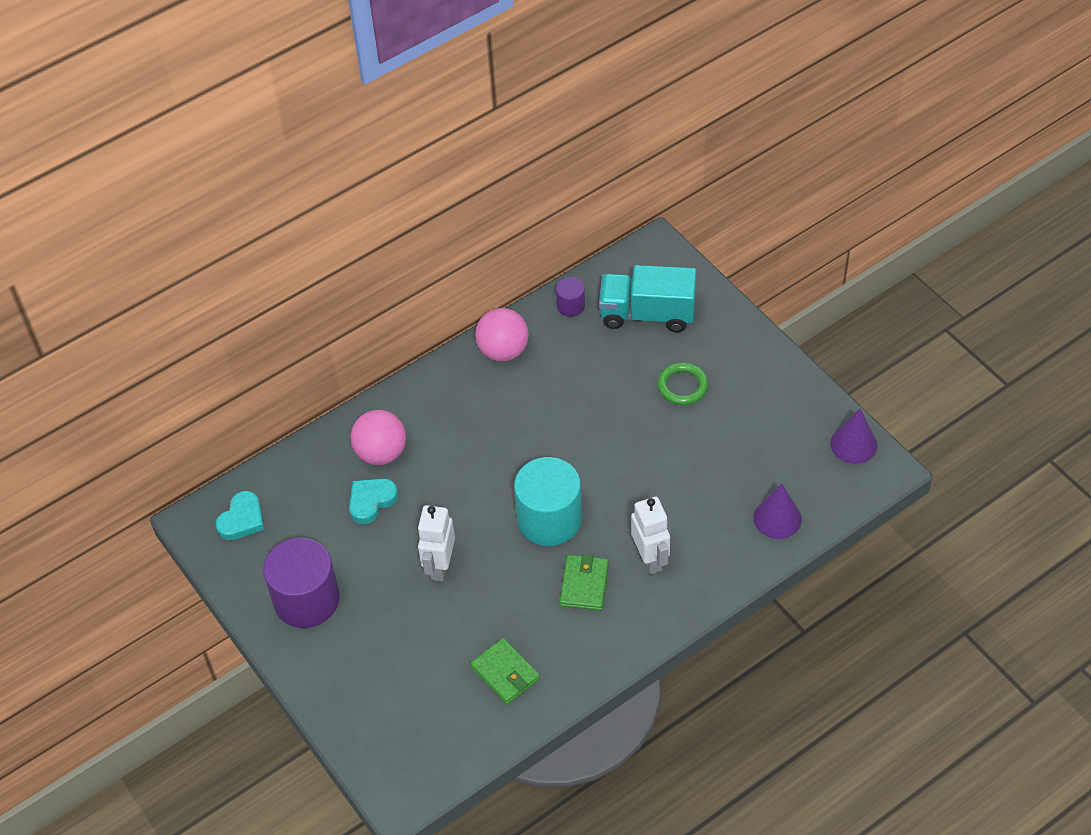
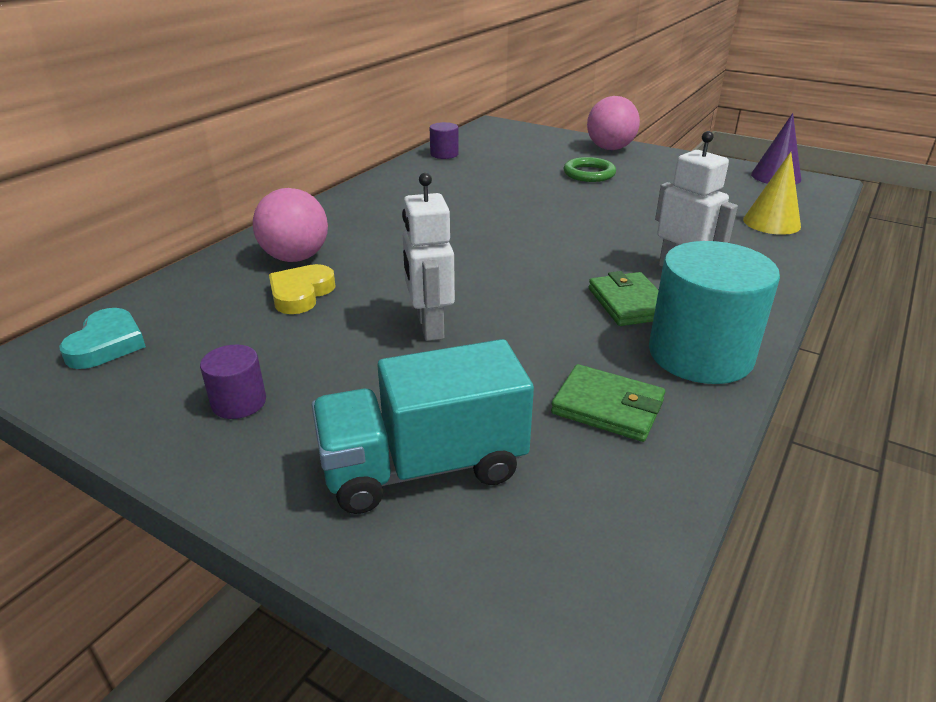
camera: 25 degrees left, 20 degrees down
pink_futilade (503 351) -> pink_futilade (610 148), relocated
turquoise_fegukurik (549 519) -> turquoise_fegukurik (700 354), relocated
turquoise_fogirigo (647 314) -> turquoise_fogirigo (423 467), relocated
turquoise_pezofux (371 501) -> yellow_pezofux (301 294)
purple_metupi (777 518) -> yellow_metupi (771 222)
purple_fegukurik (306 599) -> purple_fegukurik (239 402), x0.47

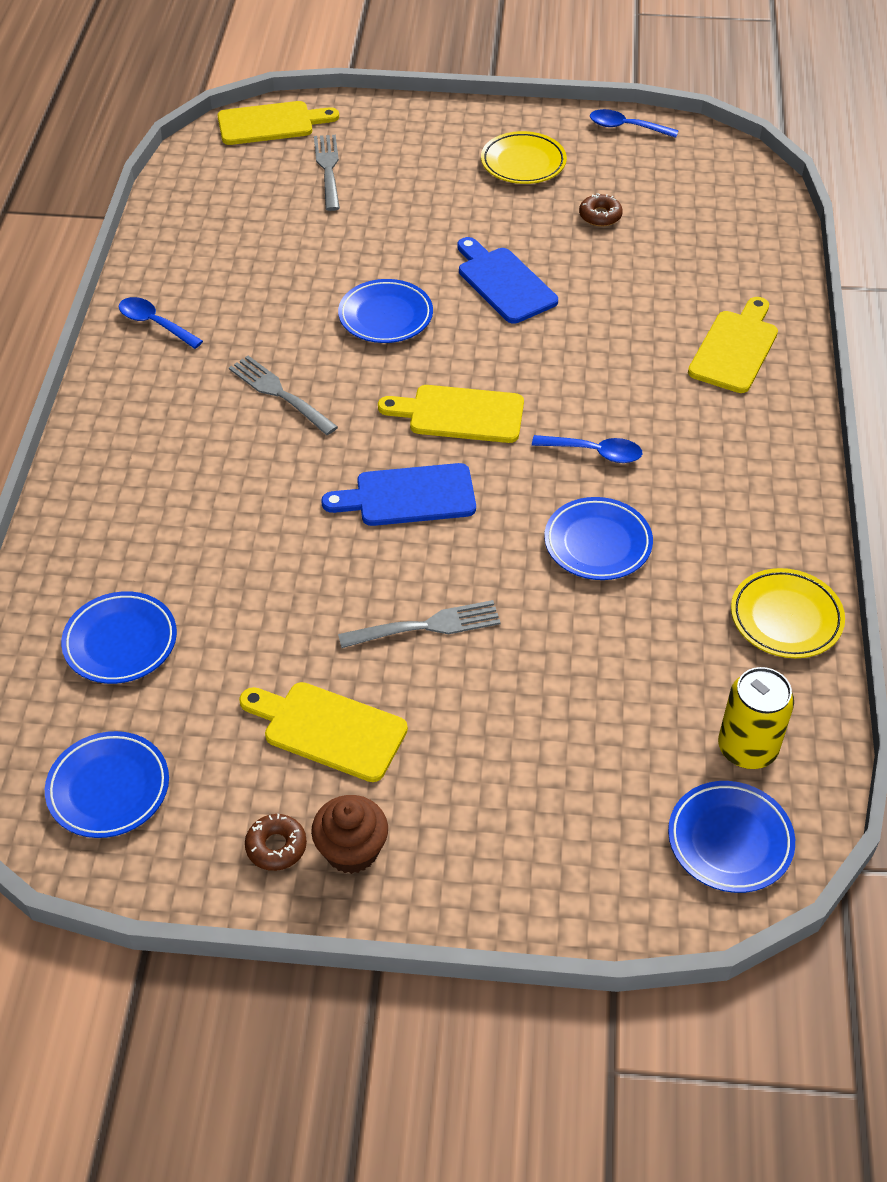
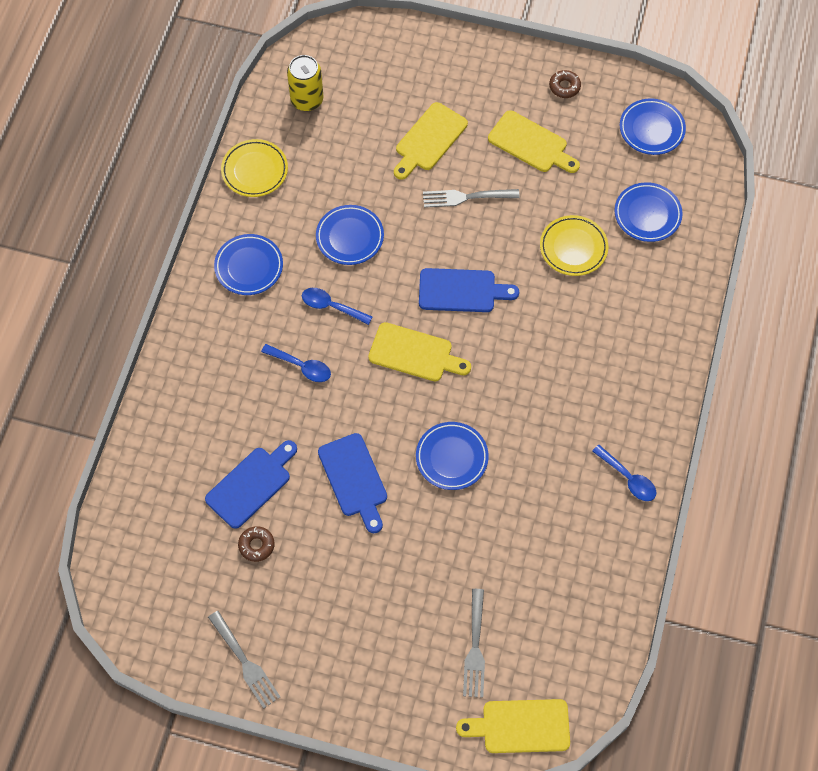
camera: 170 degrees left, 15 degrees up
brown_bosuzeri (351 850) -> none
none -> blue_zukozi (251 484)
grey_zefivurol (279 393) -> grey_zefivurol (245 662), relocated
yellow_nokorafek (523 163) -> yellow_nokorafek (573 248), relocated
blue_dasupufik (626 127) -> blue_dasupufik (301 366), relocated
blue_nokorafek (730 840) -> blue_nokorafek (249 267), relocated
yellow_zukozi (735 348) -> yellow_zukozi (429 140), relocated

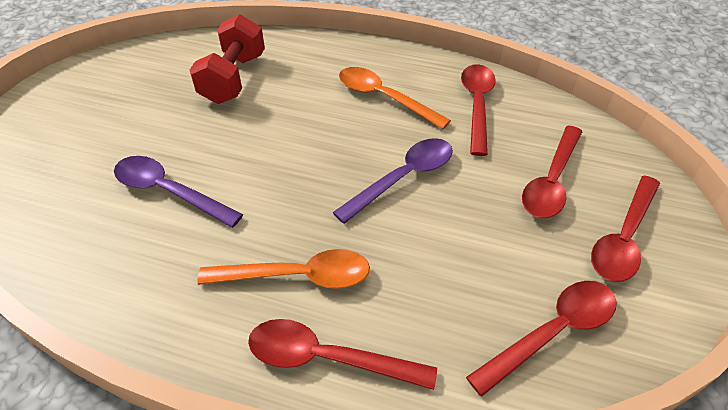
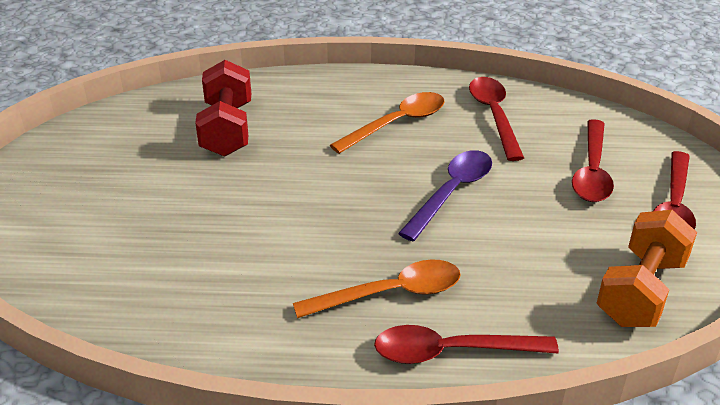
camera: 15 degrees left, 10 degrees down
purple_dasupufik (169 191) -> none
red_dasupufik (552 332) -> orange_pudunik (641 291)
orange_dasupufik (383 98) -> orange_dasupufik (397 123), 120 degrees clockwise

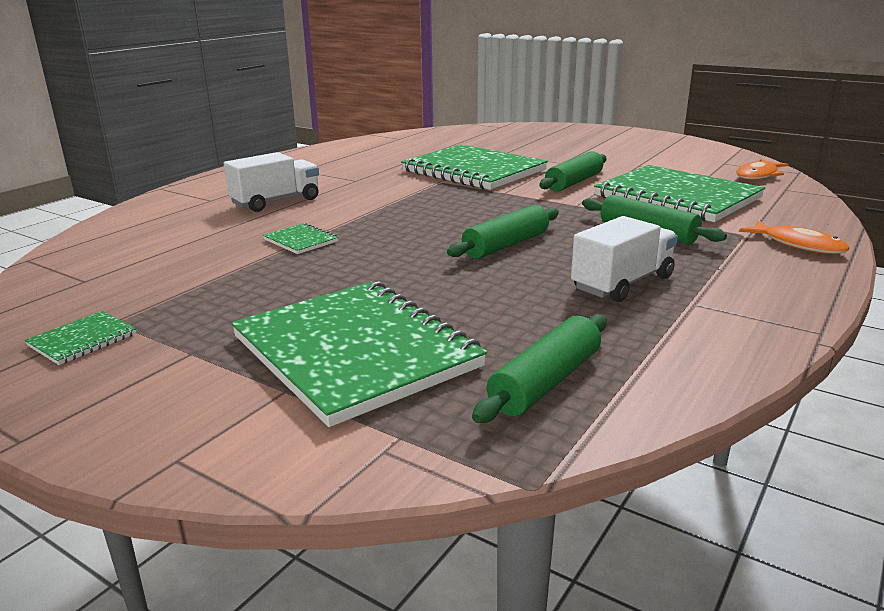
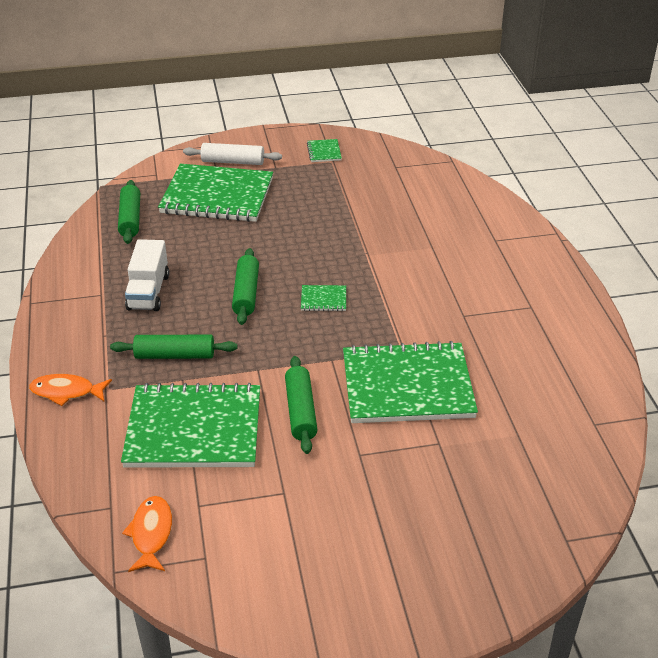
camera: 135 degrees right, 15 degrees up
white_fogirigo (276 202) -> none
none -> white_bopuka (233 162)
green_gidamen (301 241) -> green_gidamen (323 299), relocated

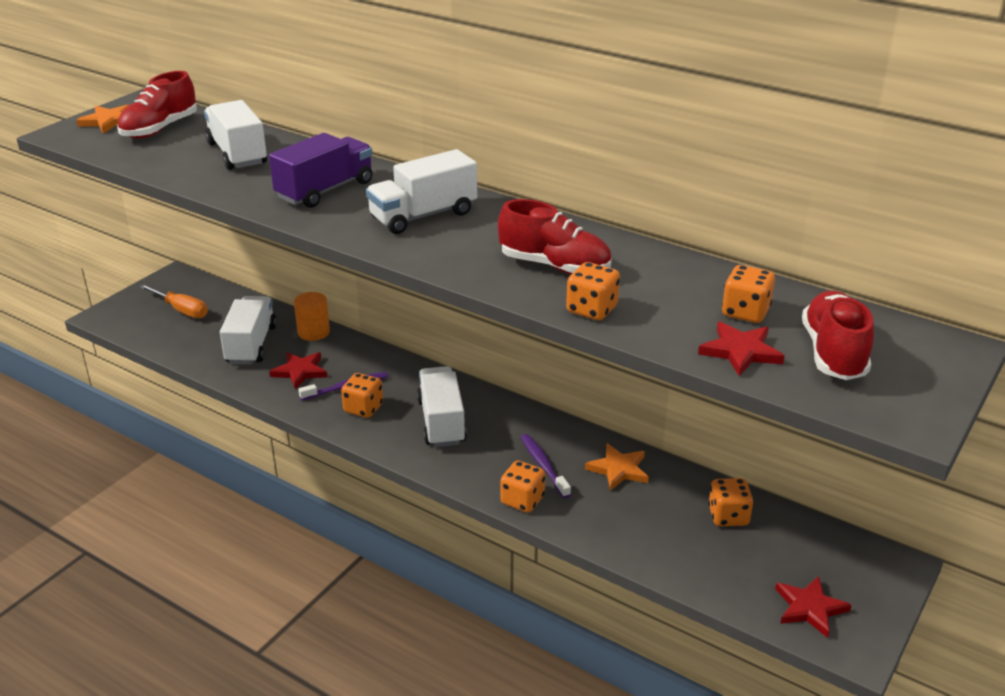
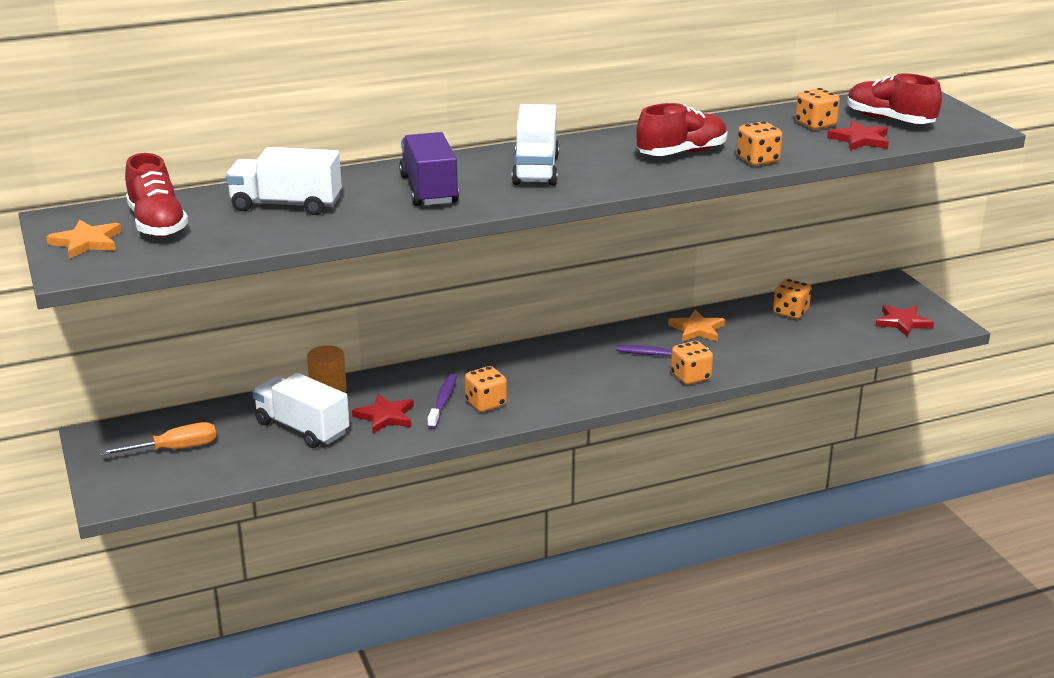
camera: 55 degrees left, 5 degrees down
white_fogirigo (441 422) -> none

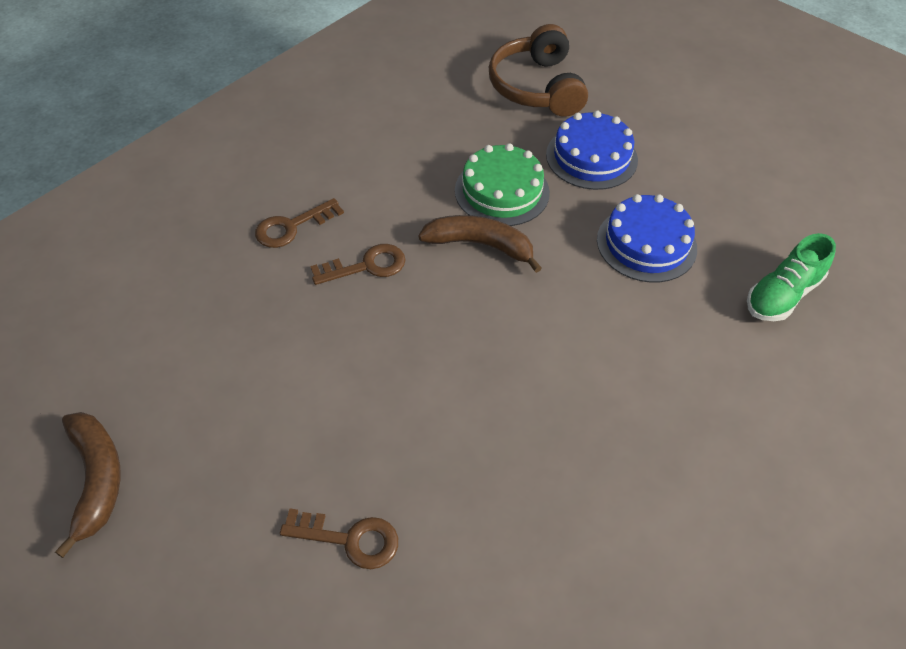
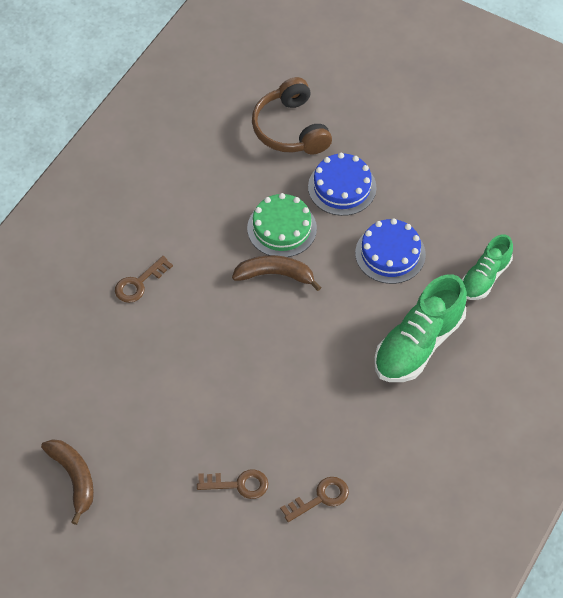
camera: 10 degrees left, 5 degrees up
none -> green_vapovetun (418 344)
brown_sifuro (366 266) -> brown_sifuro (320 498), relocated

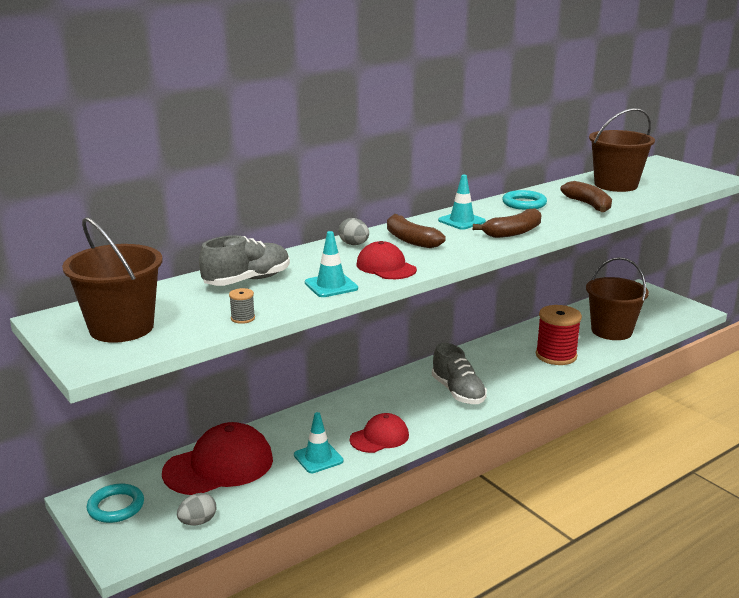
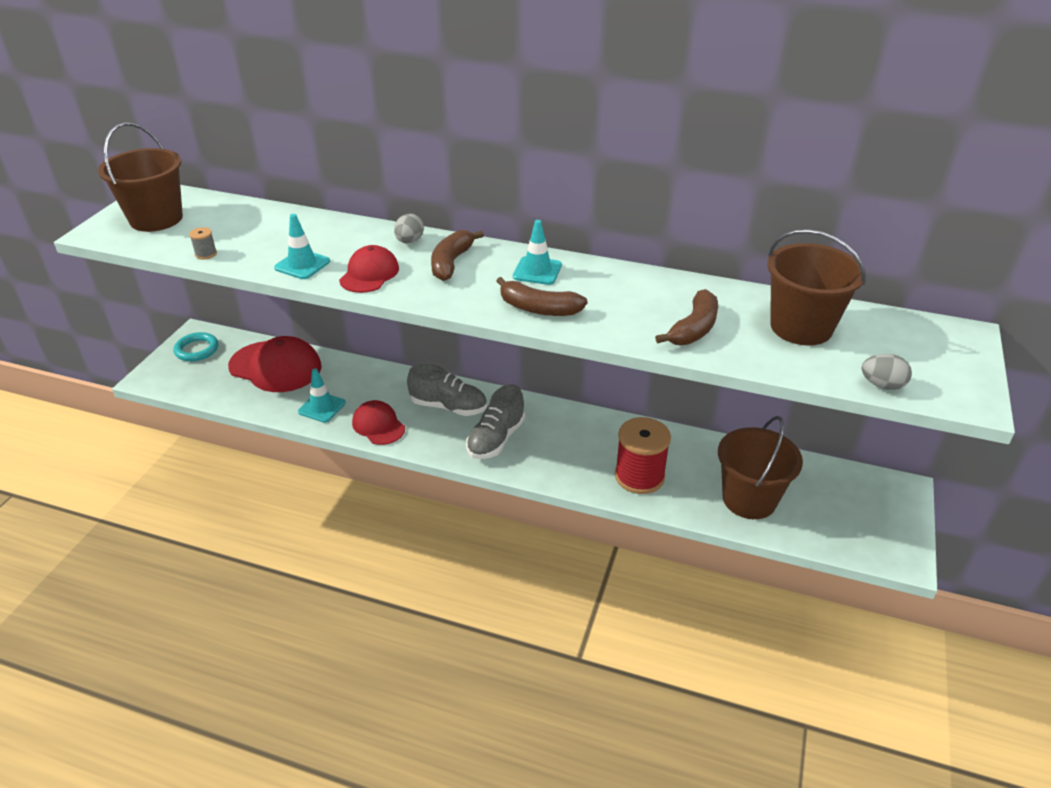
camera: 55 degrees right, 15 degrees up
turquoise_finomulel (524 203) -> none
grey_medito (198 522) -> grey_medito (882 385), relocated
grey_vapovetun (247 280) -> grey_vapovetun (448 406), relocated
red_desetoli (379 437) -> red_desetoli (378 425), 150 degrees counterclockwise

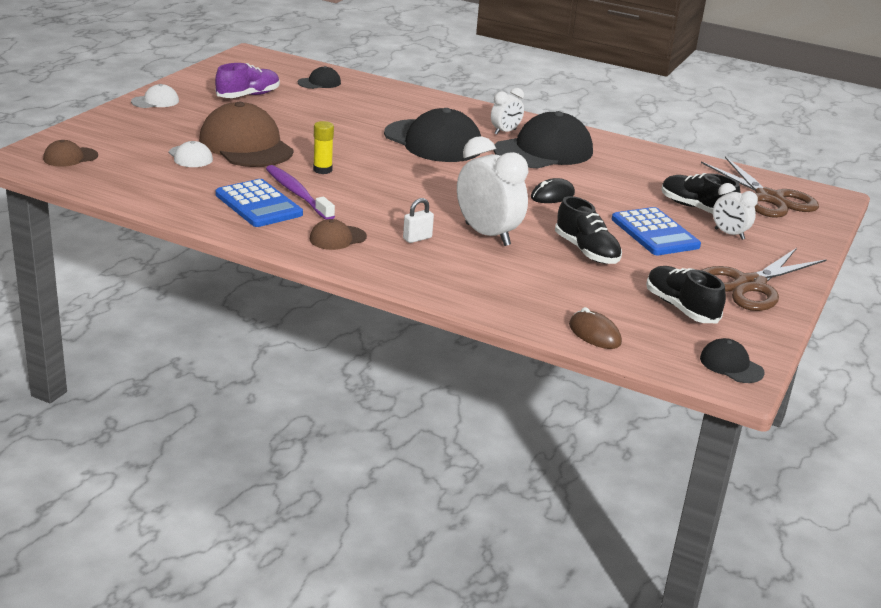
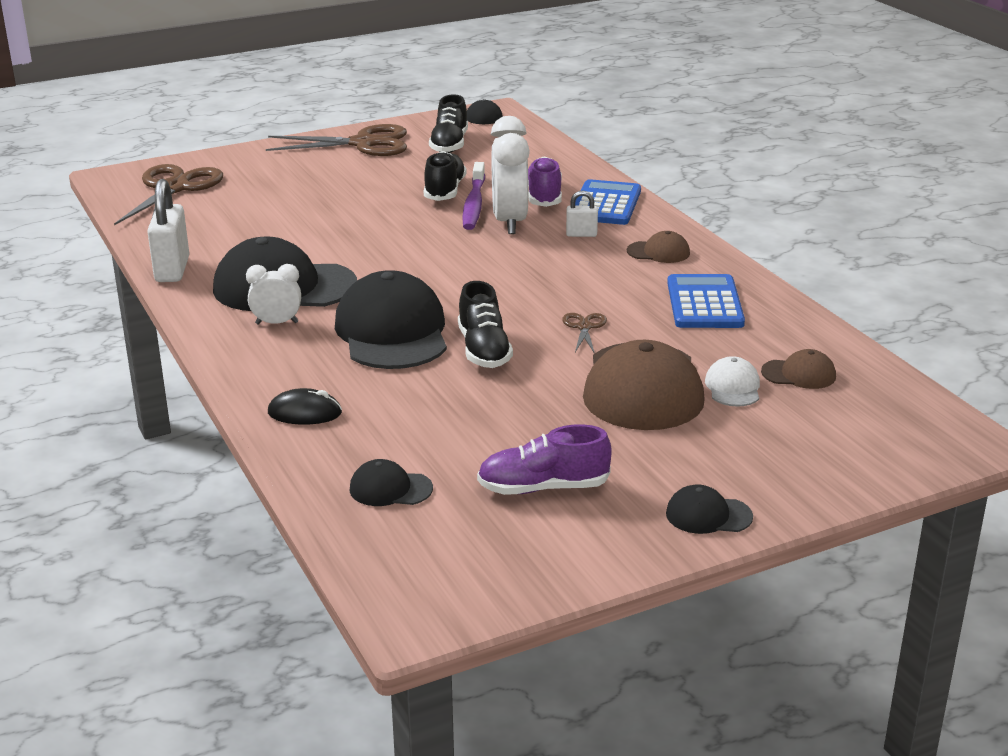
camera: 140 degrees left, 0 degrees up
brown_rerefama (594 334) -> none
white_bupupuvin (729 234) -> none
none -> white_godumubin (172 270)
none -> purple_vapovetun (544 196)
brown_desetoli (70 157) -> brown_desetoli (799 374), relocated
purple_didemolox (297 194) -> purple_didemolox (474 204), relocated
black_rerefama (552 196) -> black_rerefama (304 413), relocated
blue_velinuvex (655 233) -> blue_velinuvex (605 204), relocated
black_vapovetun (696 208) -> black_vapovetun (483 350), relocated
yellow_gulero (322 170) -> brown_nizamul (584 327)
white_desetoli (155 101) -> black_desetoli (708 515)

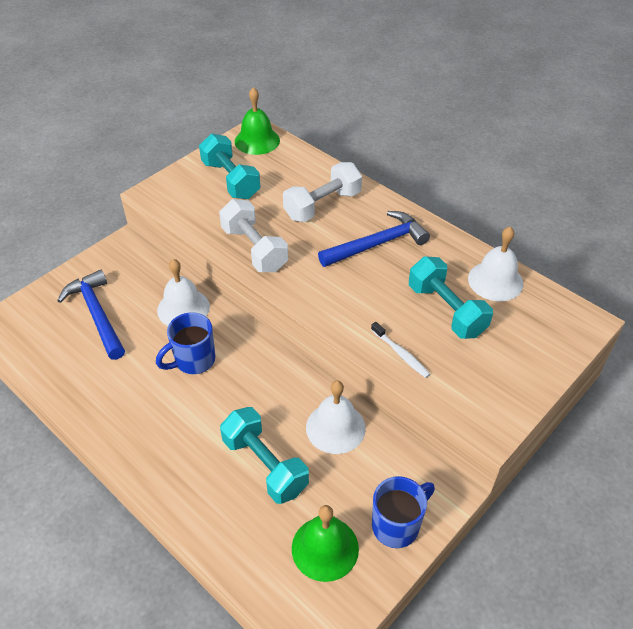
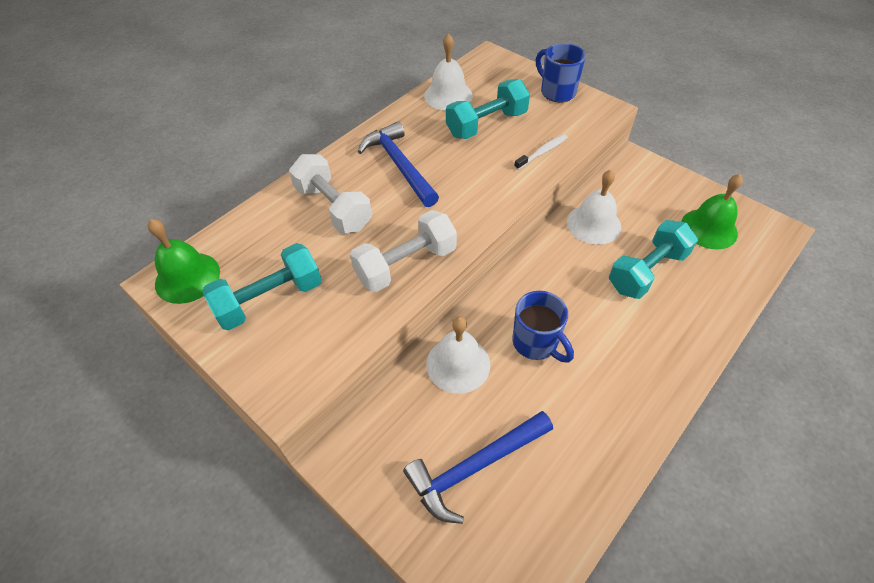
camera: 90 degrees left, 5 degrees up
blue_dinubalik (397 525) -> blue_dinubalik (556 92), relocated

